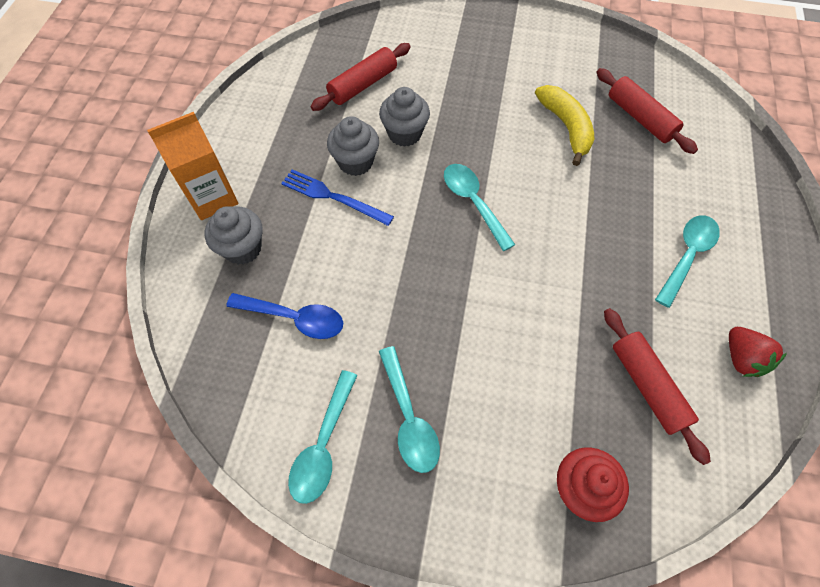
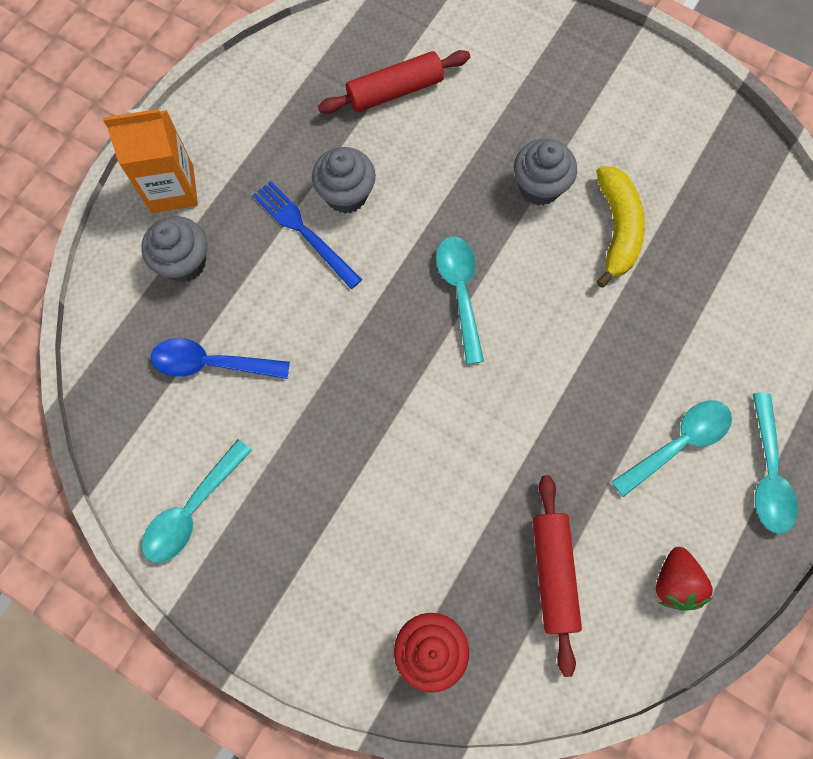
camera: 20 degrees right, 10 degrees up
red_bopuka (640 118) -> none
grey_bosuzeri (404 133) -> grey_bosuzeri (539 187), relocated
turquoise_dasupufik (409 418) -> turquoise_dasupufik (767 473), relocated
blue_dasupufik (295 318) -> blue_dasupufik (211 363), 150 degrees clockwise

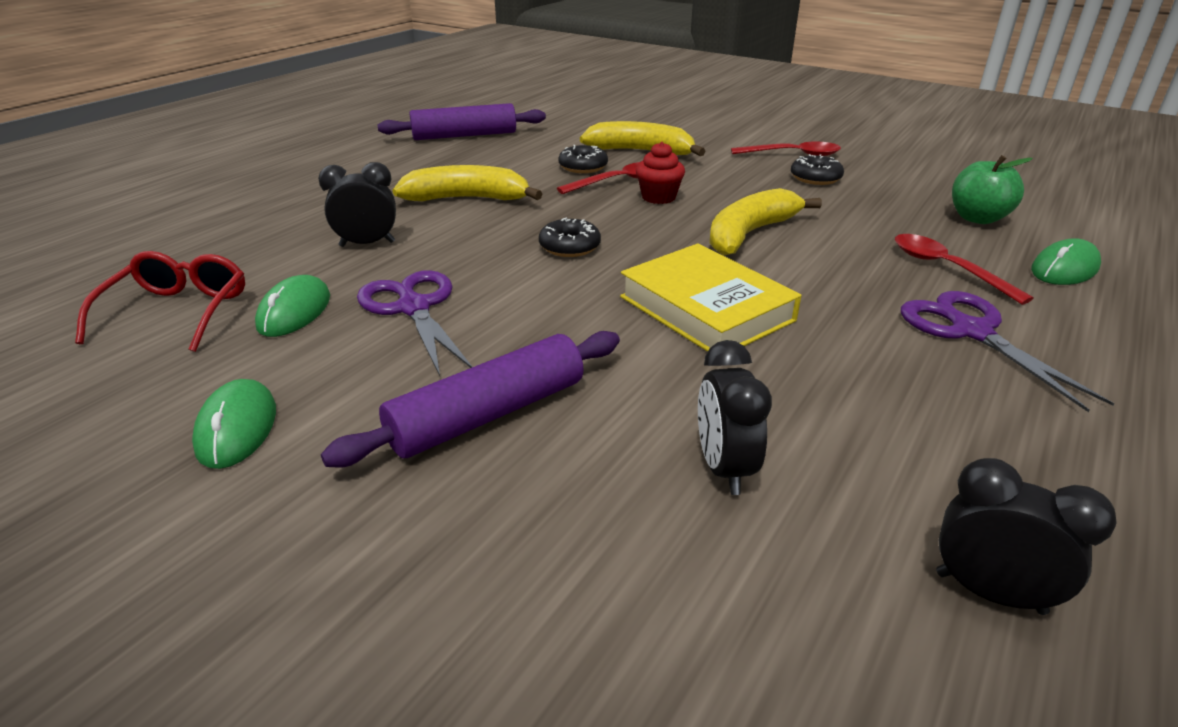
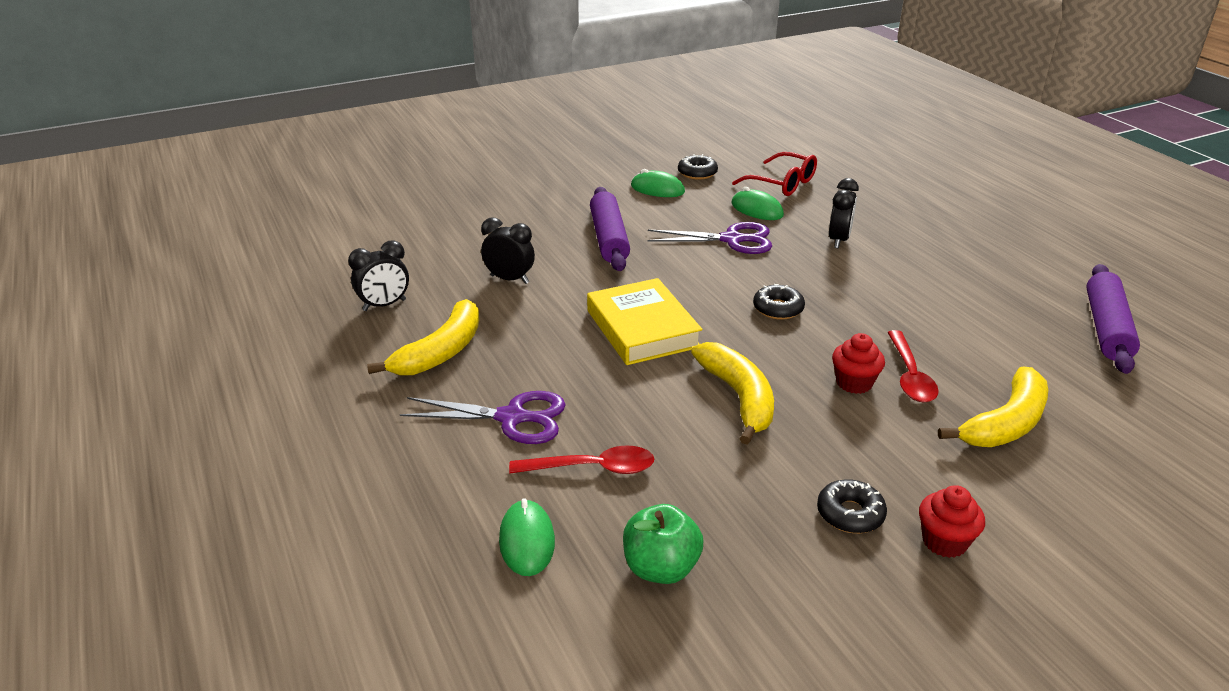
camera: 120 degrees right, 0 degrees up
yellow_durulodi (467 199) -> yellow_durulodi (441 352), relocated
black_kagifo (583 167) -> black_kagifo (697 173), relocated
red_dasupufik (792 154) -> red_bosuzeri (944 541)
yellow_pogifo (706 308) -> yellow_pogifo (642 329), 75 degrees clockwise

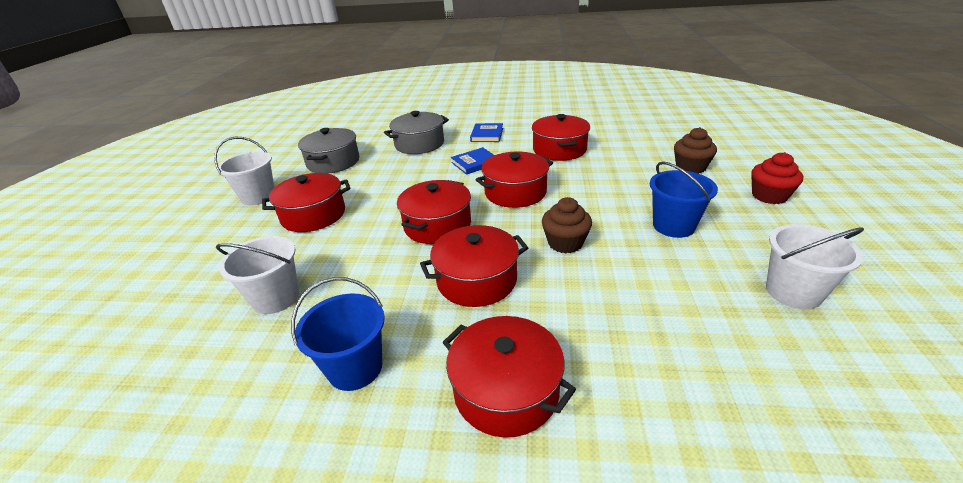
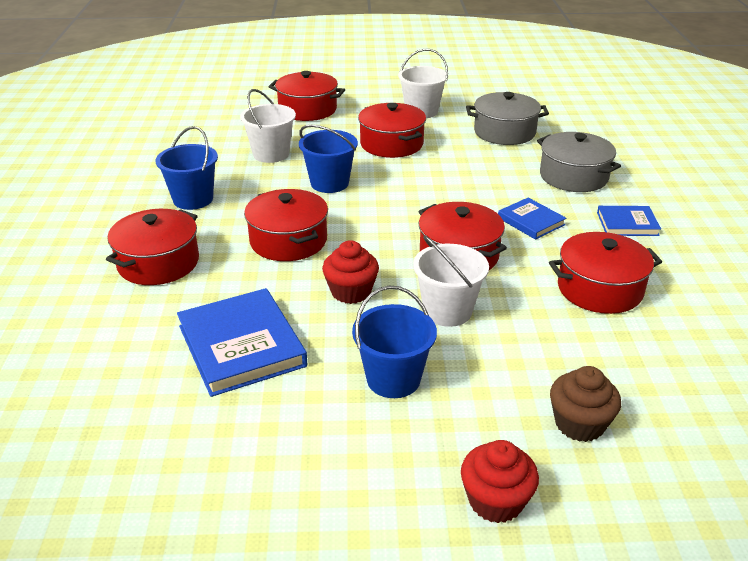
camera: 80 degrees right, 0 degrees up
none -> blue_pogifo (241 346)
none -> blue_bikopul (329 183)
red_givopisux (437 225) -> red_givopisux (307 109), relocated
white_bikopul (793 292) -> white_bikopul (447 311), relocated
brown_bosuzeri (565 243) -> red_bosuzeri (351 292)

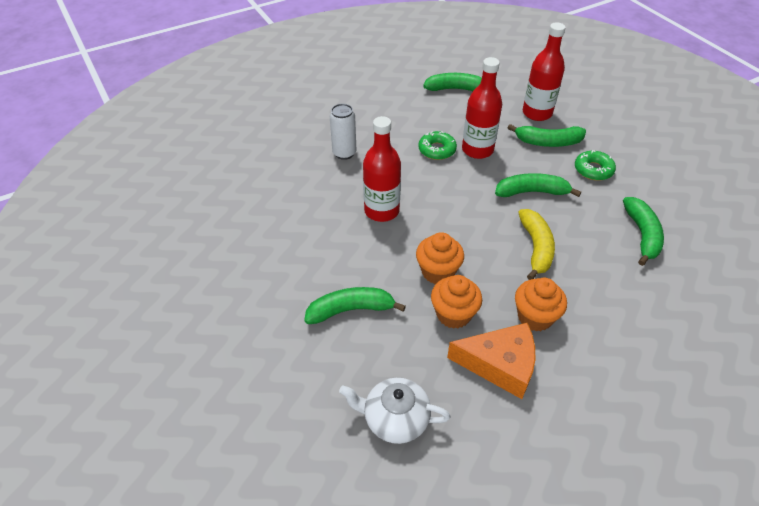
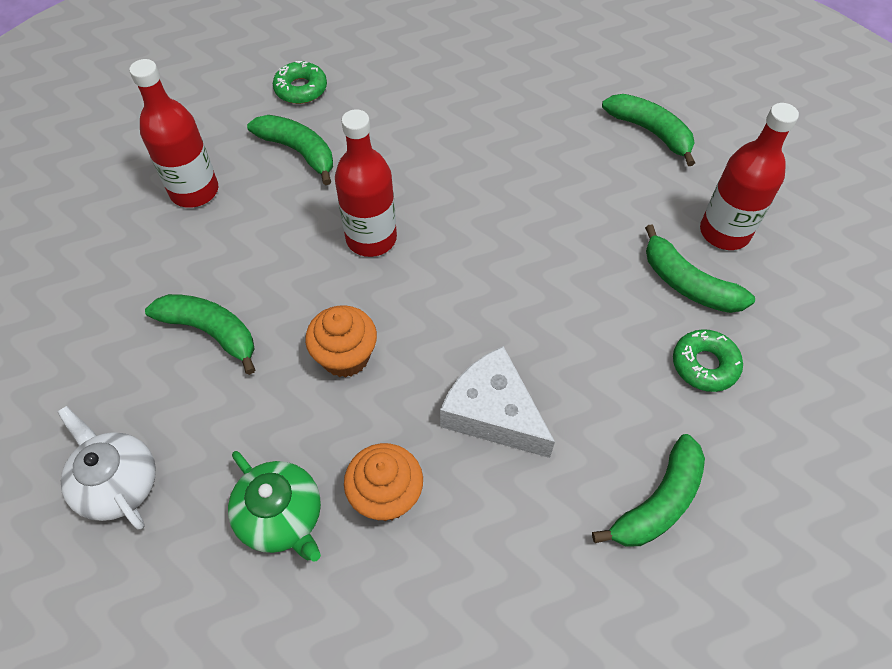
camera: 40 degrees right, 10 degrees up
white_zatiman (344 153) -> none
orange_bosuzeri (453 314) -> none
green_kagifo (437 150) -> green_kagifo (301 89), relocated
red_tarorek (477 150) -> red_tarorek (194 191), relocated
green_durulodi (531 192) -> green_durulodi (298 151), relocated
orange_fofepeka (500 365) -> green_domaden (281 517)
yellow_durulodi (536 247) -> white_fofepeka (493 413)

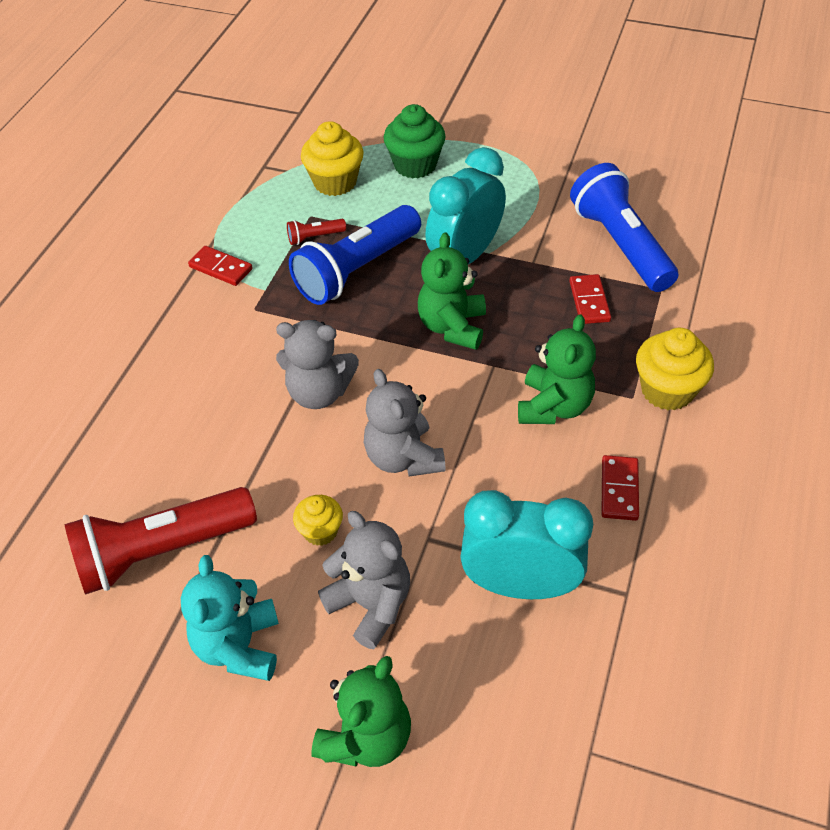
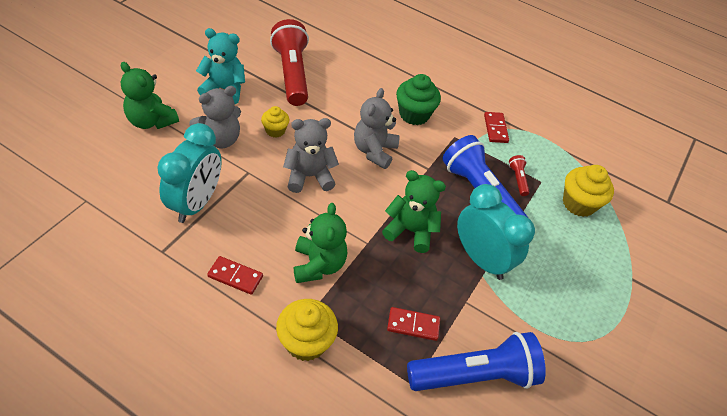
camera: 95 degrees right, 0 degrees up
green_bosuzeri (415 165) -> green_bosuzeri (414 114), relocated
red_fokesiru (221 268) -> red_fokesiru (495 129), 45 degrees counterclockwise
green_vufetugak (554 406) -> green_vufetugak (318 265), 120 degrees counterclockwise

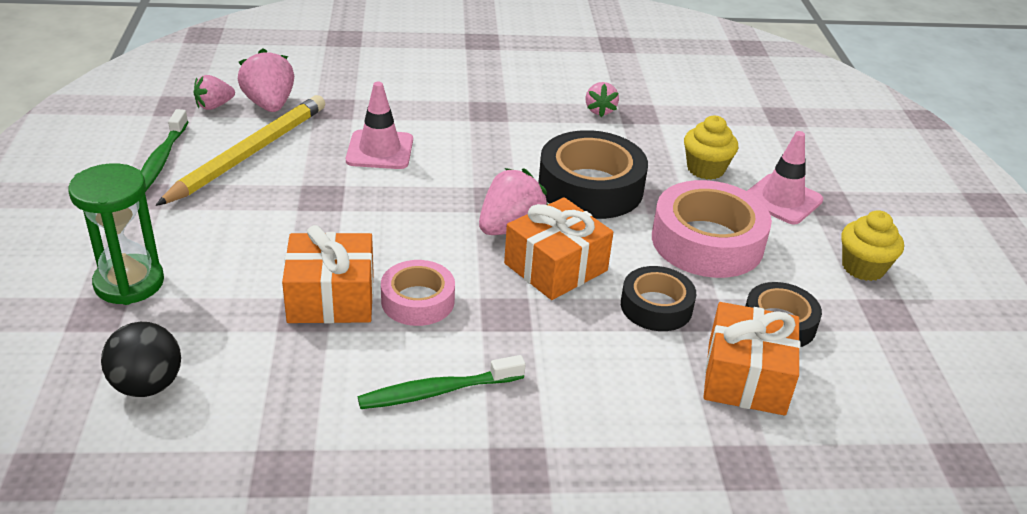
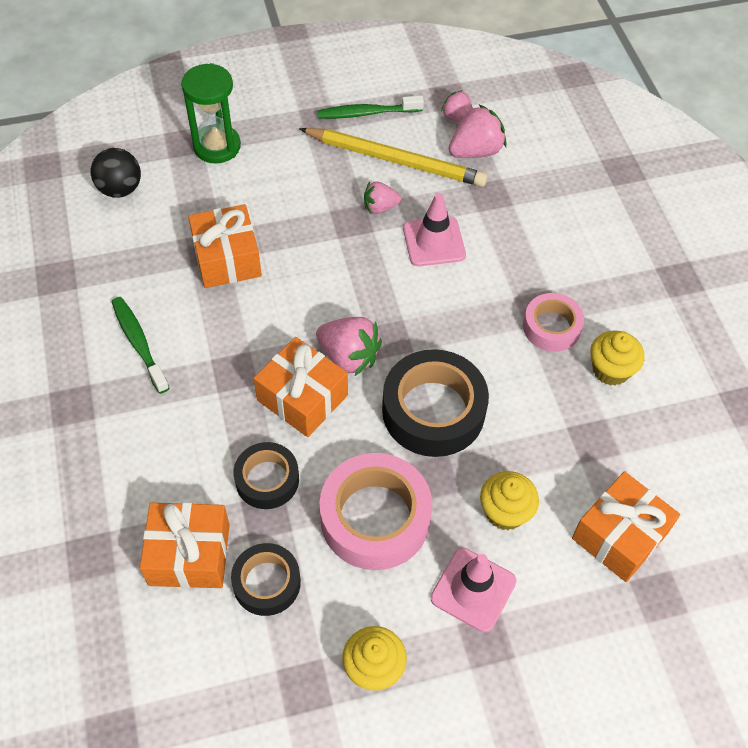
camera: 80 degrees right, 20 degrees up
none -> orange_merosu (619 536)
none -> yellow_bosuzeri (610 370)
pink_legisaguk (418 301) -> pink_legisaguk (551 327), relocated
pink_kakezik (600 110) -> pink_kakezik (380 207), relocated

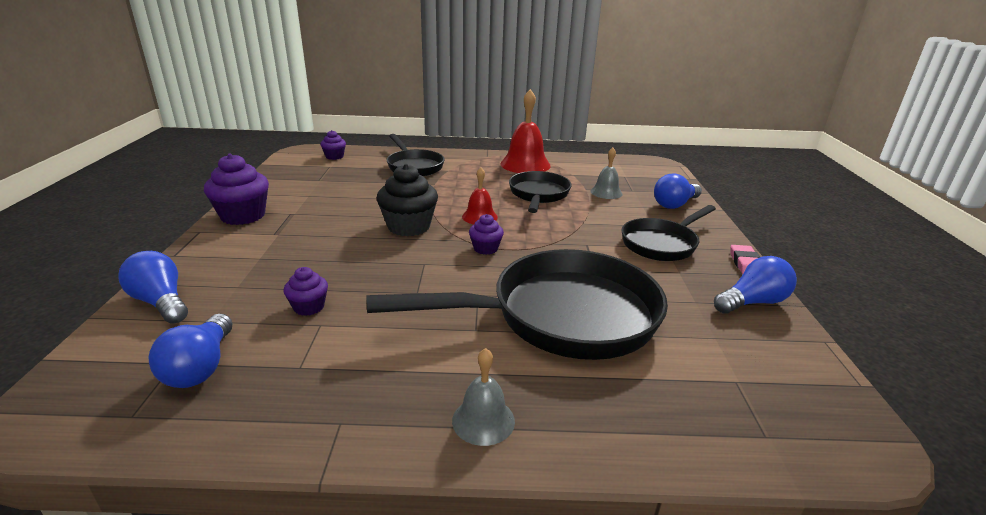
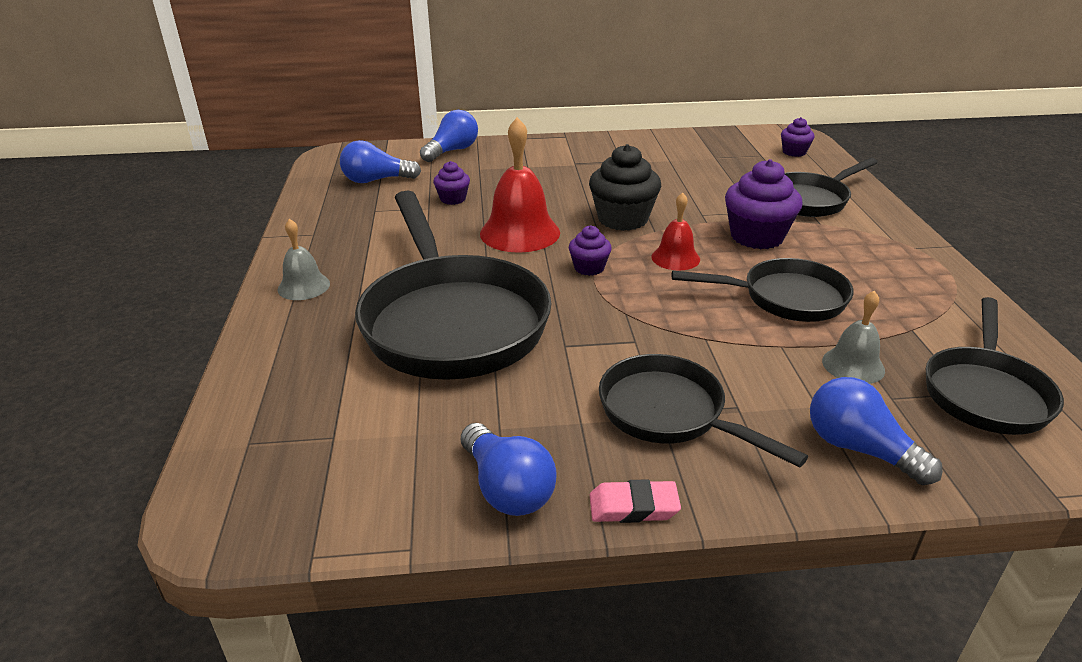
camera: 85 degrees right, 5 degrees up
none -> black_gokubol (985 392)
purple_bosuzeri (243 216) -> purple_bosuzeri (757 237), relocated
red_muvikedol (525 164) -> red_muvikedol (520 232), relocated

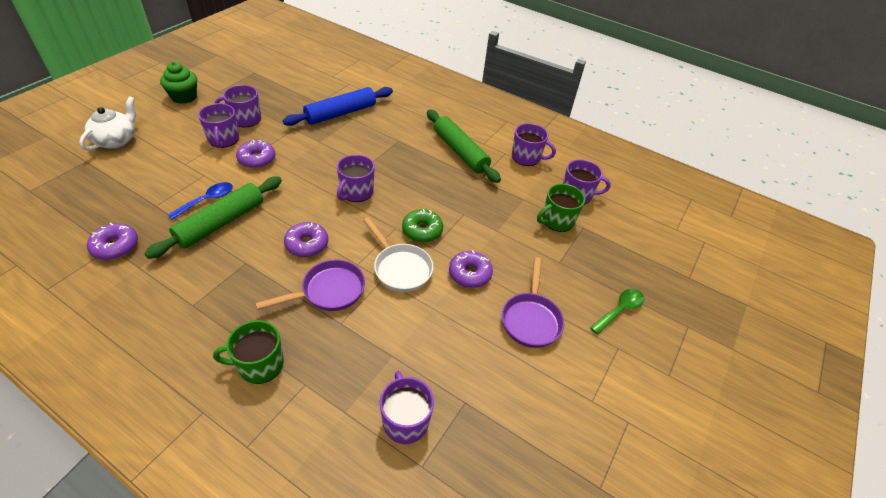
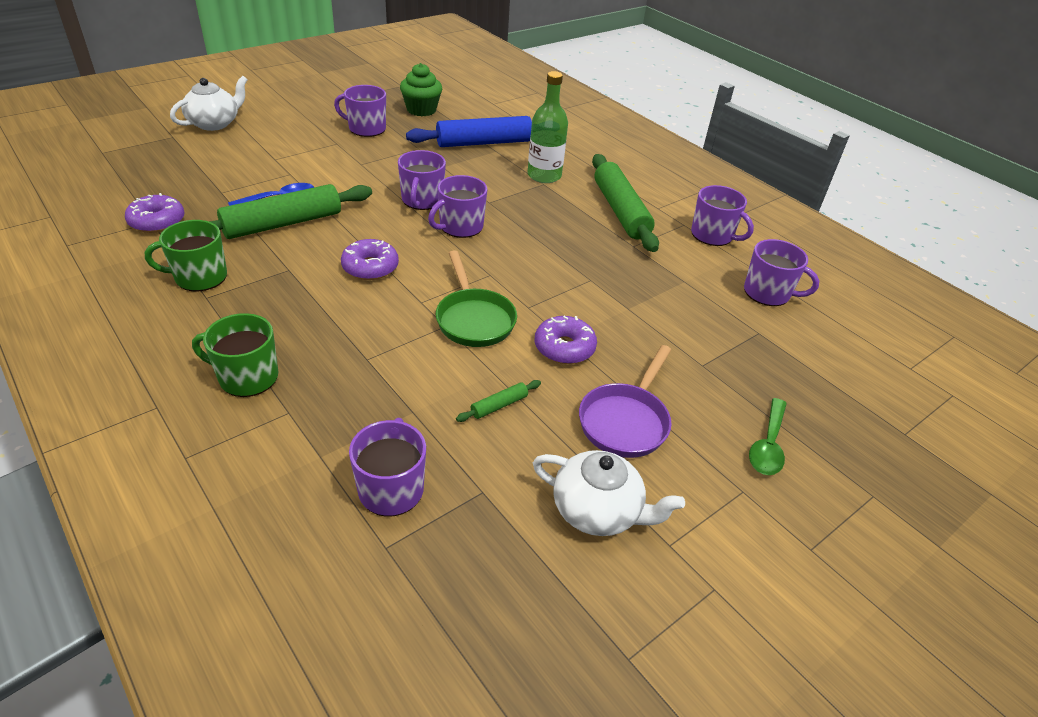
camera: 20 degrees right, 5 degrees down
purple_kagifo (257 159) -> none
purple_gokubol (328 291) -> none
green_kagifo (422 230) -> none
none -> green_bopuka (499 405)
none -> green_tarorek (544 175)
none -> white_domaden (597 510)
green_bosuzeri (184 97) -> green_bosuzeri (421 110), relocated
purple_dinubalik (223 139) -> purple_dinubalik (422 200), relocated
green_dinubalik (557 221) -> green_dinubalik (199 277), relocated
white_gokubol (400 268) -> green_gokubol (474 319)
green_dasupufik (619 310) -> green_dasupufik (768 445), 135 degrees clockwise

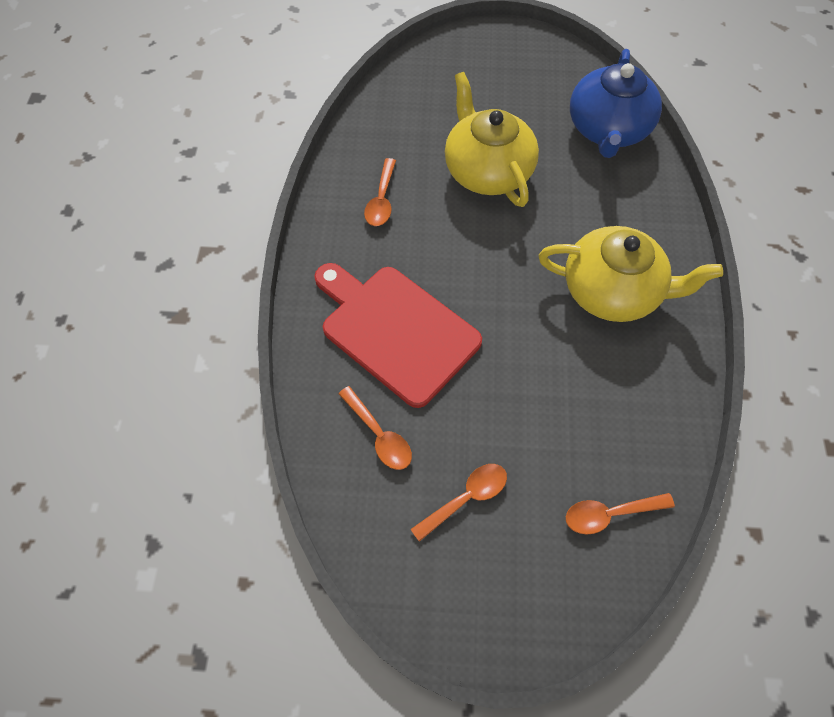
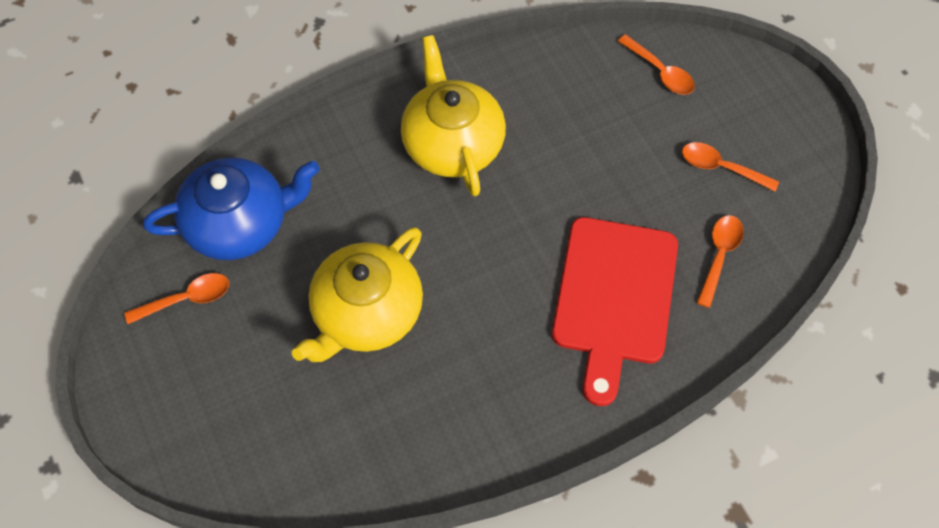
camera: 120 degrees left, 0 degrees up
orange_dasupufik (381 200) -> orange_dasupufik (187 299), relocated

